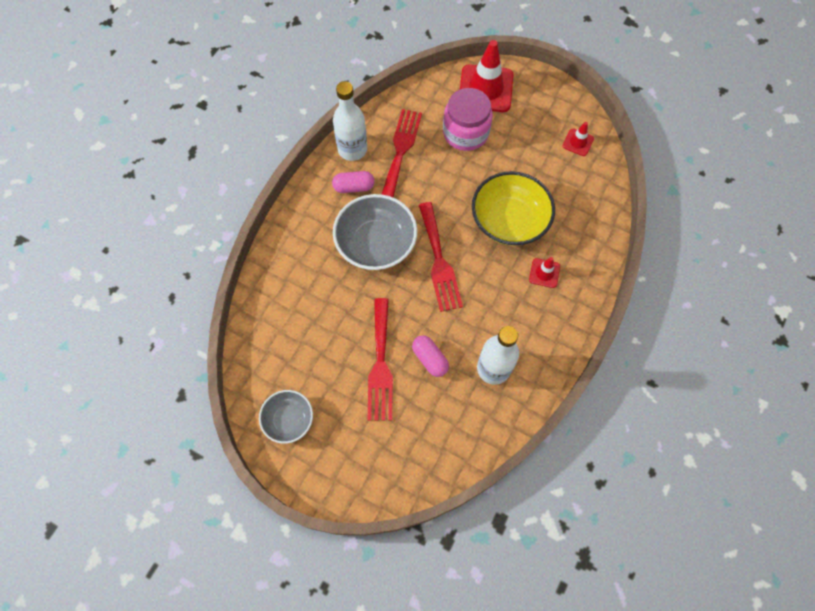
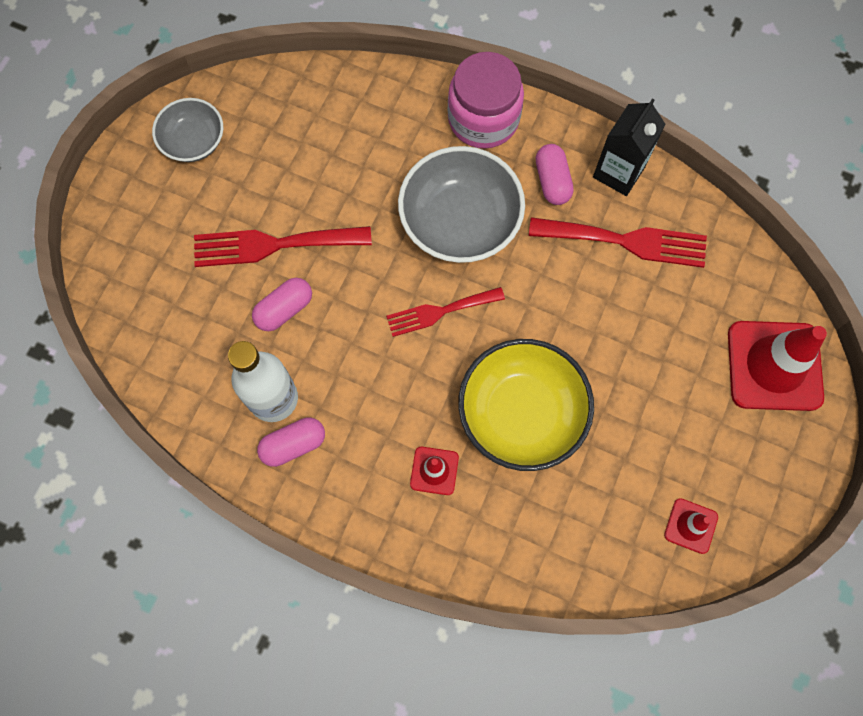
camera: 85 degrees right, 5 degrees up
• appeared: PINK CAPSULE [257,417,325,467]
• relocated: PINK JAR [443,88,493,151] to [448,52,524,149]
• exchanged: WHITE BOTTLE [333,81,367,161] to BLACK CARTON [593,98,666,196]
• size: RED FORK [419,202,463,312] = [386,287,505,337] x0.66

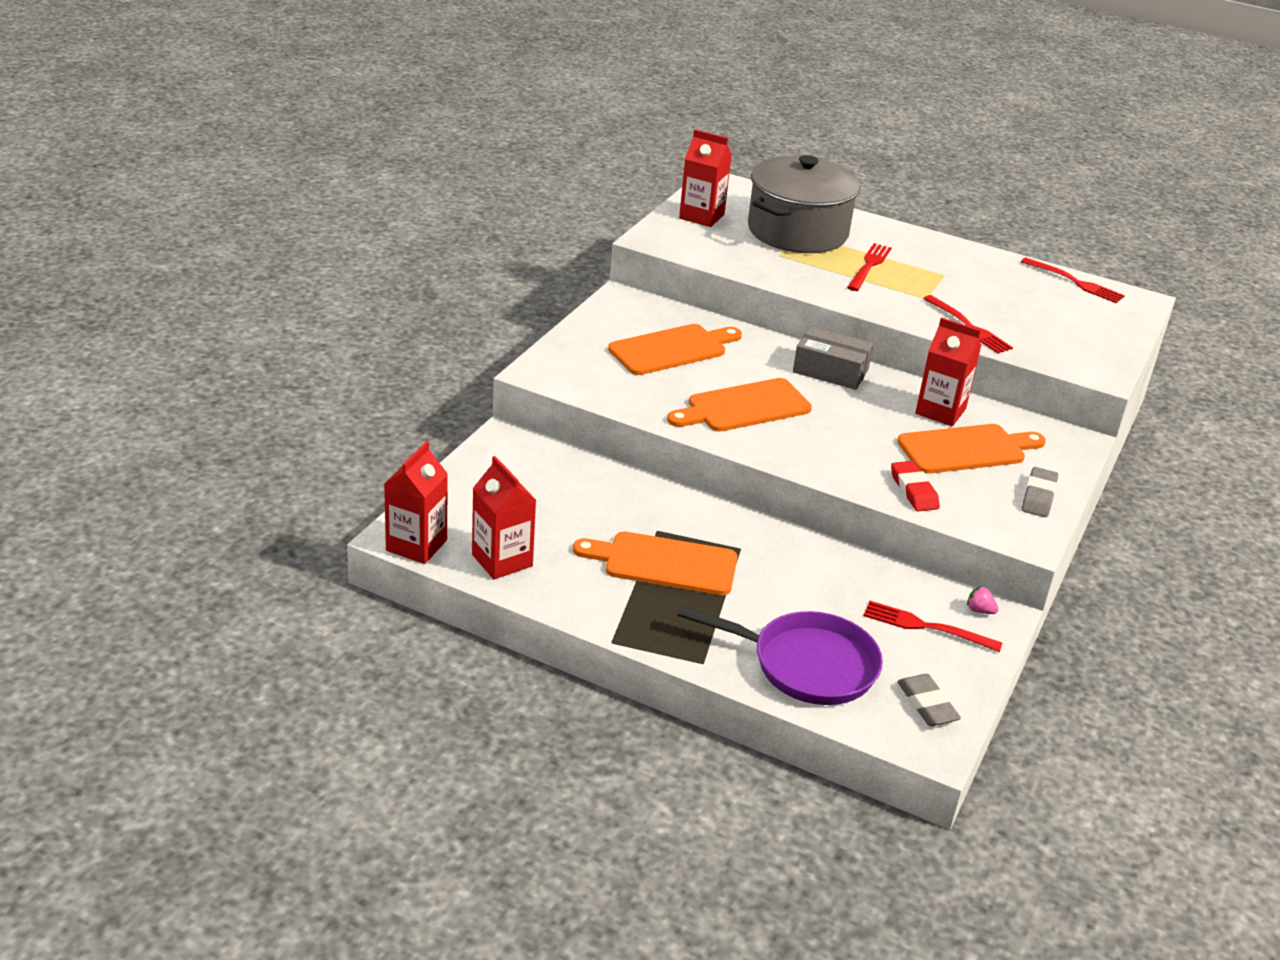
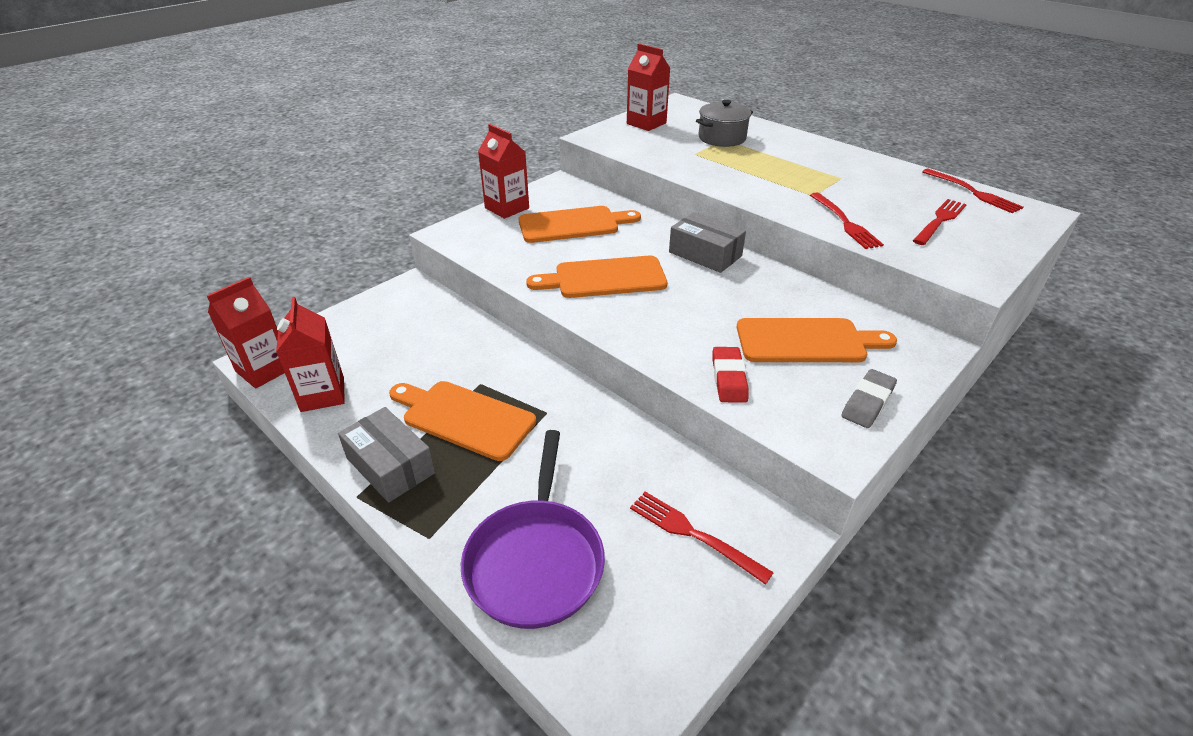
camera: 20 degrees right, 5 degrees up
• missing: GREY ERASER [897,674,961,726]
• missing: PINK STRAWBERRY [967,586,999,614]
• appeared: GREY BOX [338,407,435,503]
• relocated: RED FORK [847,243,892,291] to [913,199,967,245]
• relocated: RED CARTON [915,317,981,426] to [478,124,529,219]
• spun: PURPLE PAN [678,605,883,705] = [461,430,605,629] 60 degrees clockwise
• size: GREY POT [748,155,860,253] = [696,100,753,147] x0.55

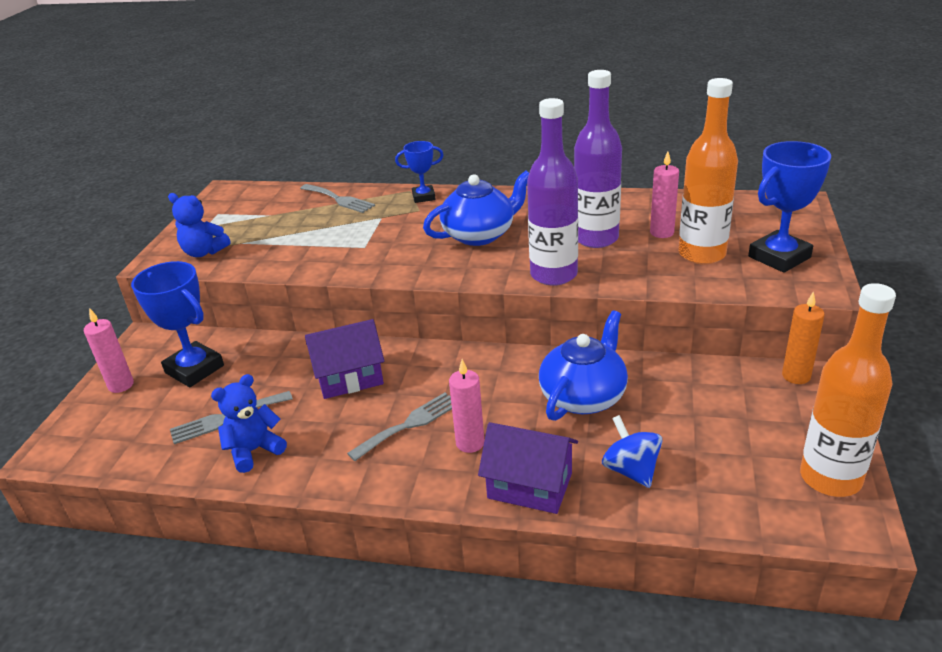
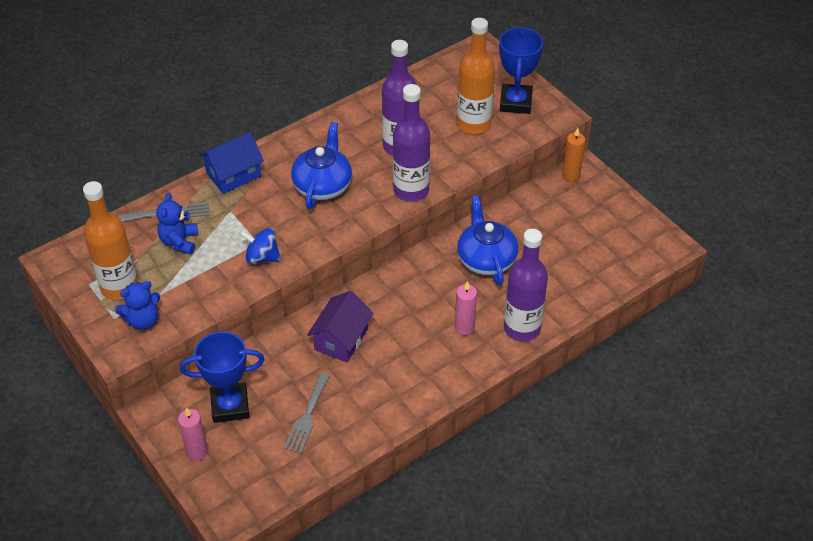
camera: 50 degrees left, 15 degrees up
• missing: GREY FORK [347,393,452,461]
• missing: PINK CANDLE [650,151,679,238]
• relocated: BLUE TEDDY BEAR [211,374,287,473] to [156,193,198,255]
• relocated: BLUE SPINNING TOP [602,415,662,488] to [240,228,281,264]
• relocated: ORANGE BOTTLE [800,283,896,497] to [83,181,138,300]
• exchanged: BLUE TROPHY [395,141,443,203] to BLUE HOUSE [199,132,264,194]
• exchanged: PURPLE HOUSE [478,422,578,514] to PURPLE BOTTLE [504,229,548,341]

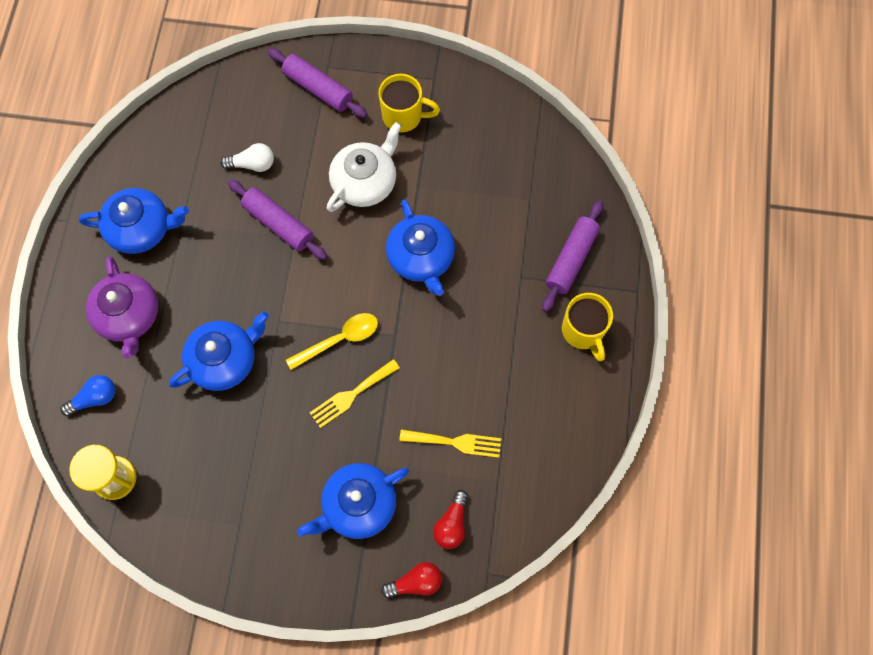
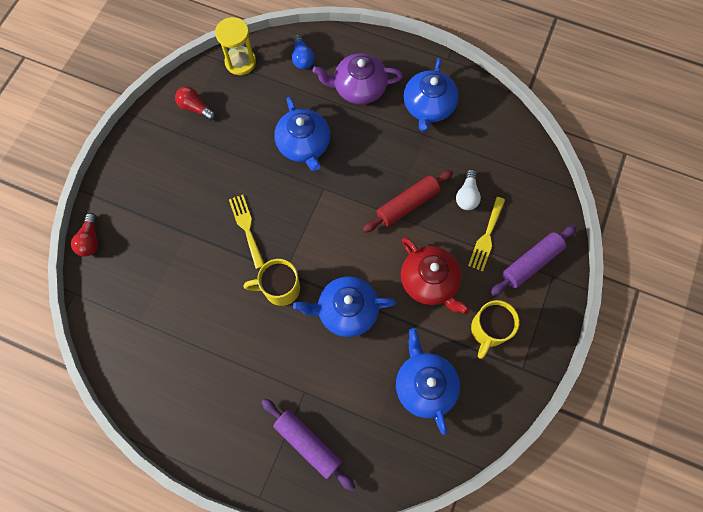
camera: 105 degrees right, 0 degrees up
• missing: YELLOW SPOON [286,313,378,370]
• relocated: BLUE TEAPOT [297,463,409,539] to [396,328,460,435]
• relocated: YELLOW FORK [399,429,501,458] to [468,197,505,271]
• relocated: RED LIGHT BULB [433,490,468,549] to [175,86,216,121]
• relocated: YELLOW MUG [562,293,613,361] to [244,259,300,306]
• colour: PURPLE ROLLING PIN [228,179,327,260] to RED ROLLING PIN [363,170,453,233]
• colour: WHITE TEAPOT [327,122,402,212] to RED TEAPOT [401,237,470,315]

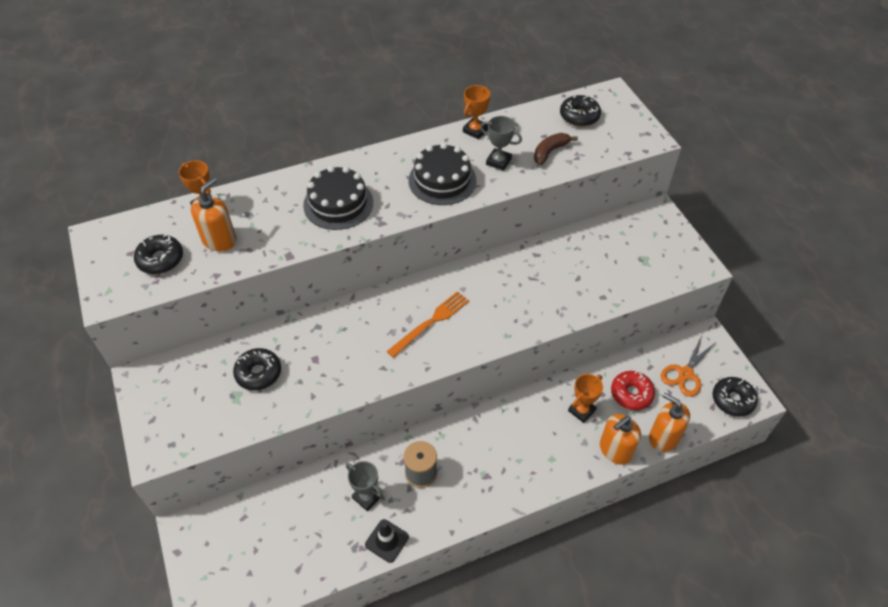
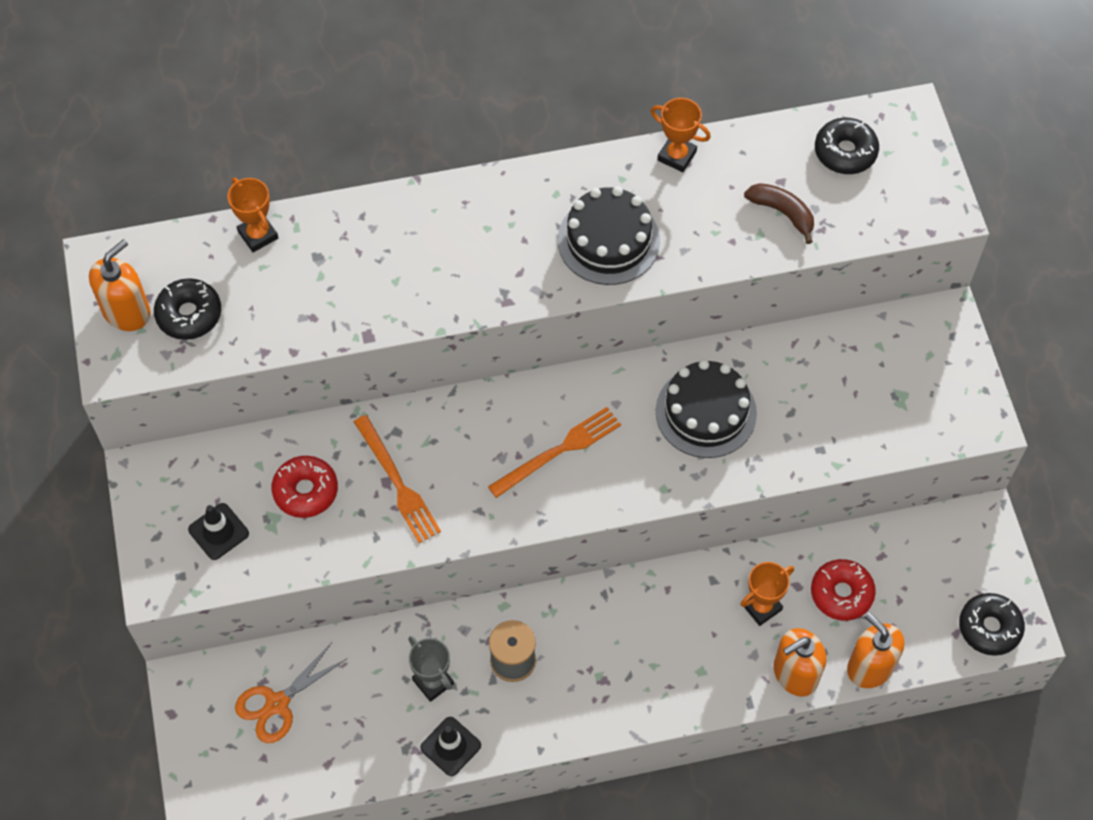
camera: 10 degrees right, 10 degrees up
• missing: GREY TROPHY [480,116,522,171]
• appeared: BLACK TRAFFIC CONE [188,503,249,560]
• appeared: ORANGE FORK [354,415,441,543]
• relocated: ORANGE SOAP DISPENSER [191,177,237,251] to [89,239,151,331]
• relocated: BLACK CAKE [303,166,373,230] to [656,360,757,458]
• relocated: ORANGE SCISSORS [661,336,716,397] to [235,642,348,743]
• colour: BLACK DONUT [233,348,281,390] to RED DONUT [272,456,338,518]
• spun: ORANGE TROPHY [463,85,490,139] = [650,98,711,172] 75 degrees clockwise
• spun: BROWN BANANA [534,133,578,165] = [744,183,814,244] 75 degrees clockwise

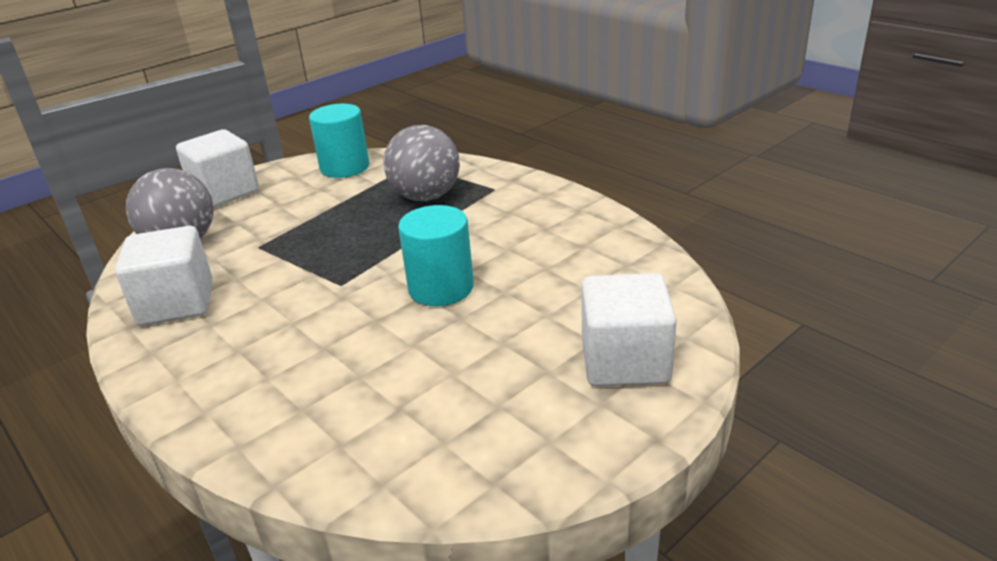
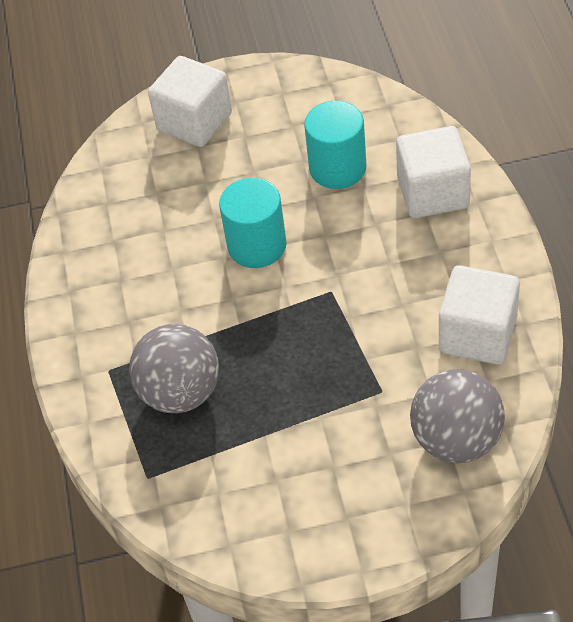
camera: 145 degrees left, 20 degrees up
• relocated: WHITE CUBE [176,129,259,208] to [396,126,471,218]
• relocated: TURQUOISE CYLINDER [309,104,369,178] to [304,101,366,189]

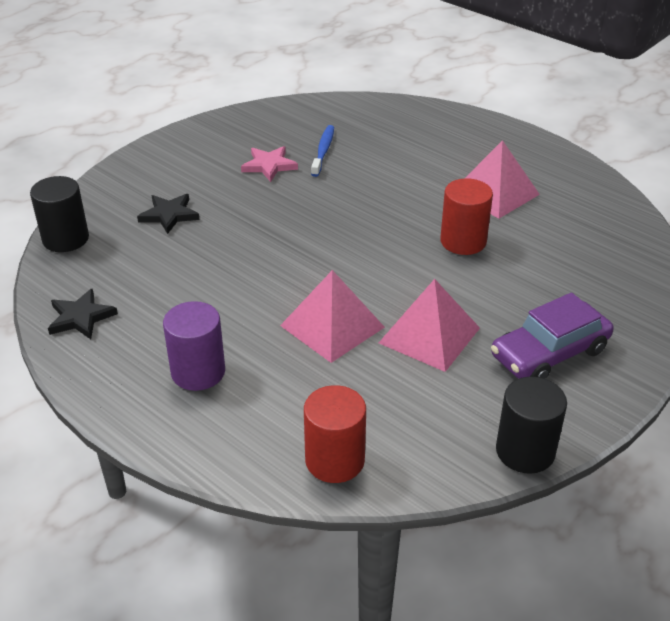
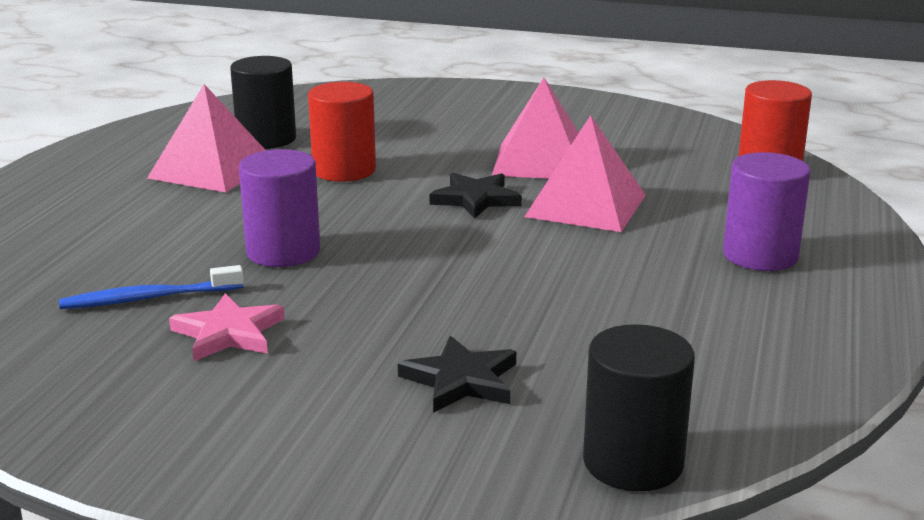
camera: 115 degrees left, 15 degrees down
• missing: PURPLE CAR [491,292,614,379]
• appeared: PURPLE CYLINDER [239,149,320,267]
• relocated: BLACK STAR [48,288,118,339] to [430,173,522,219]
• relocated: BLACK CYLINDER [496,377,567,474] to [230,56,296,149]

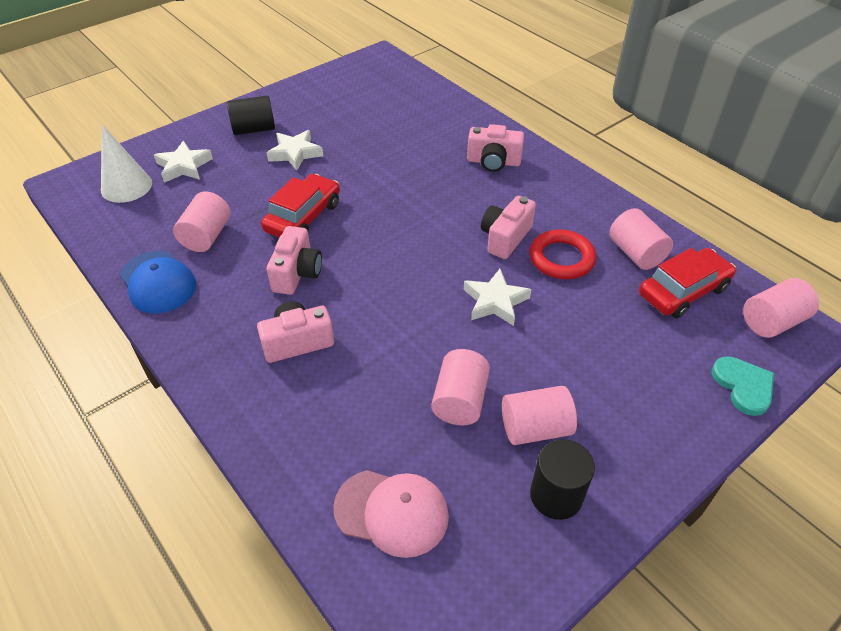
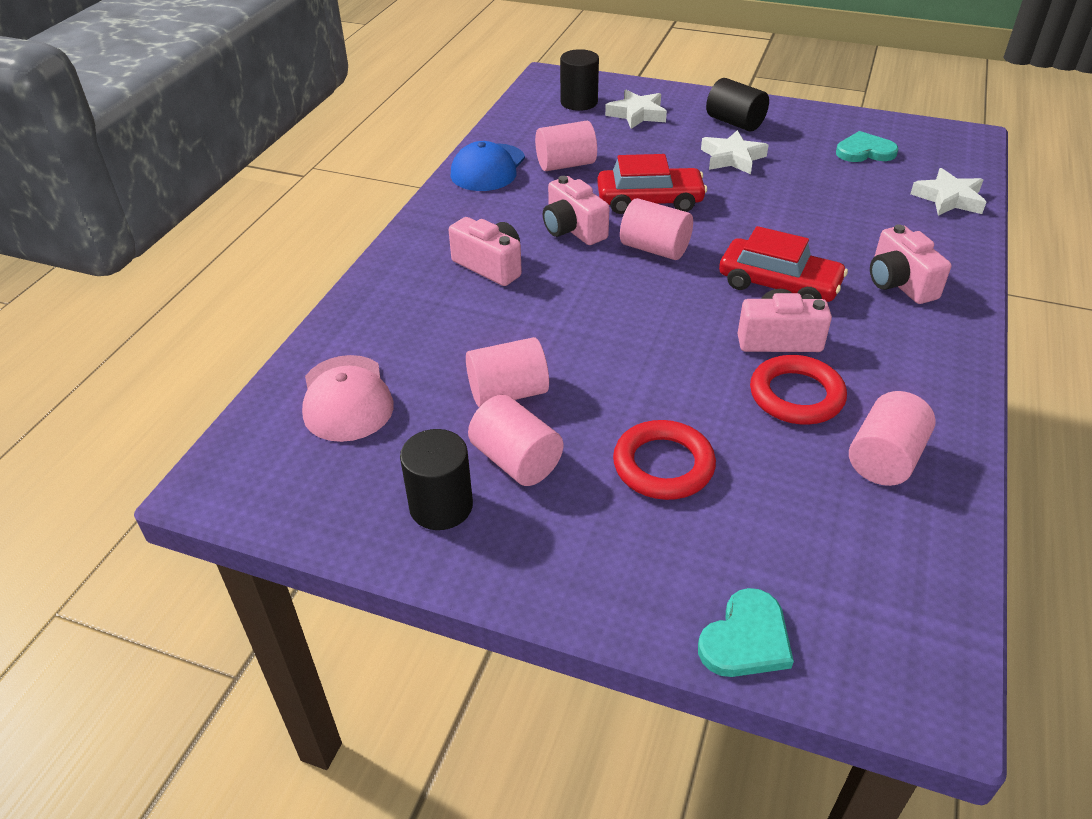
camera: 60 degrees right, 5 degrees down
• appeared: RED RING [613,420,716,500]
• appeared: TURQUOISE HEART [836,131,899,162]
• relocated: WHITE STAR [464,269,531,326] to [910,168,986,216]
• relocated: RED CAR [639,248,736,318] to [719,226,848,302]
• relocated: PINK CYLINDER [743,278,819,338] to [620,198,693,260]
• exchanged: WHITE CONE [101,125,152,203] to BLACK CYLINDER [560,49,599,111]
• spun: PINK CAMERA [267,226,322,295] = [543,176,610,245] 75 degrees clockwise

